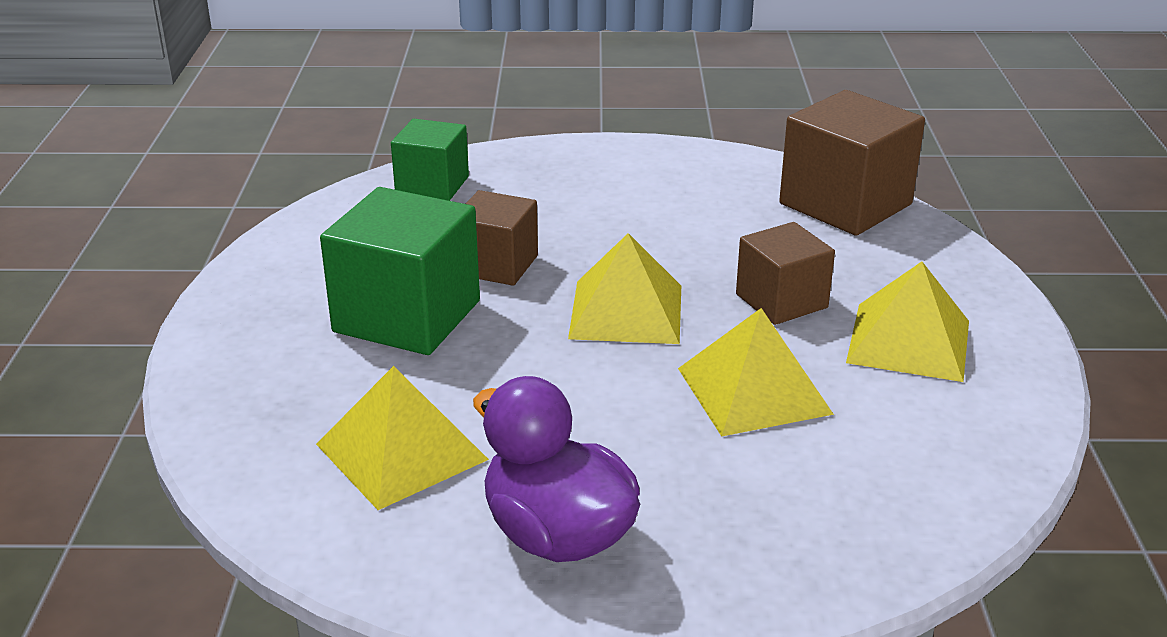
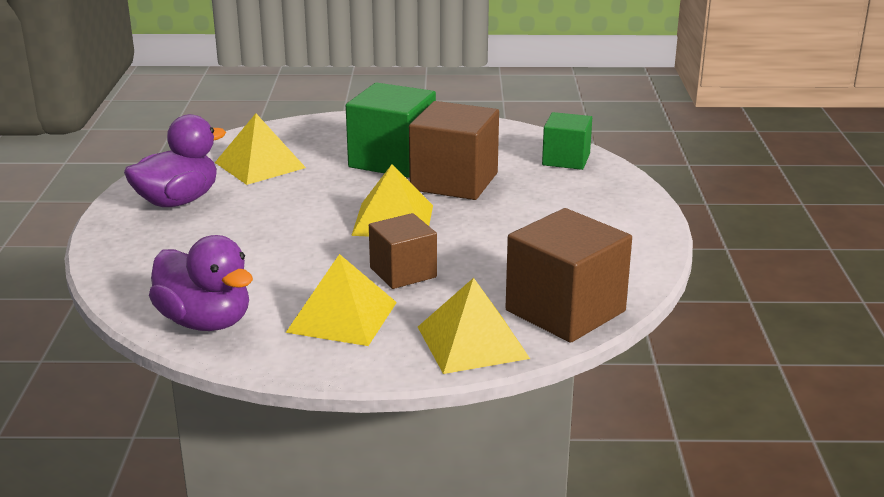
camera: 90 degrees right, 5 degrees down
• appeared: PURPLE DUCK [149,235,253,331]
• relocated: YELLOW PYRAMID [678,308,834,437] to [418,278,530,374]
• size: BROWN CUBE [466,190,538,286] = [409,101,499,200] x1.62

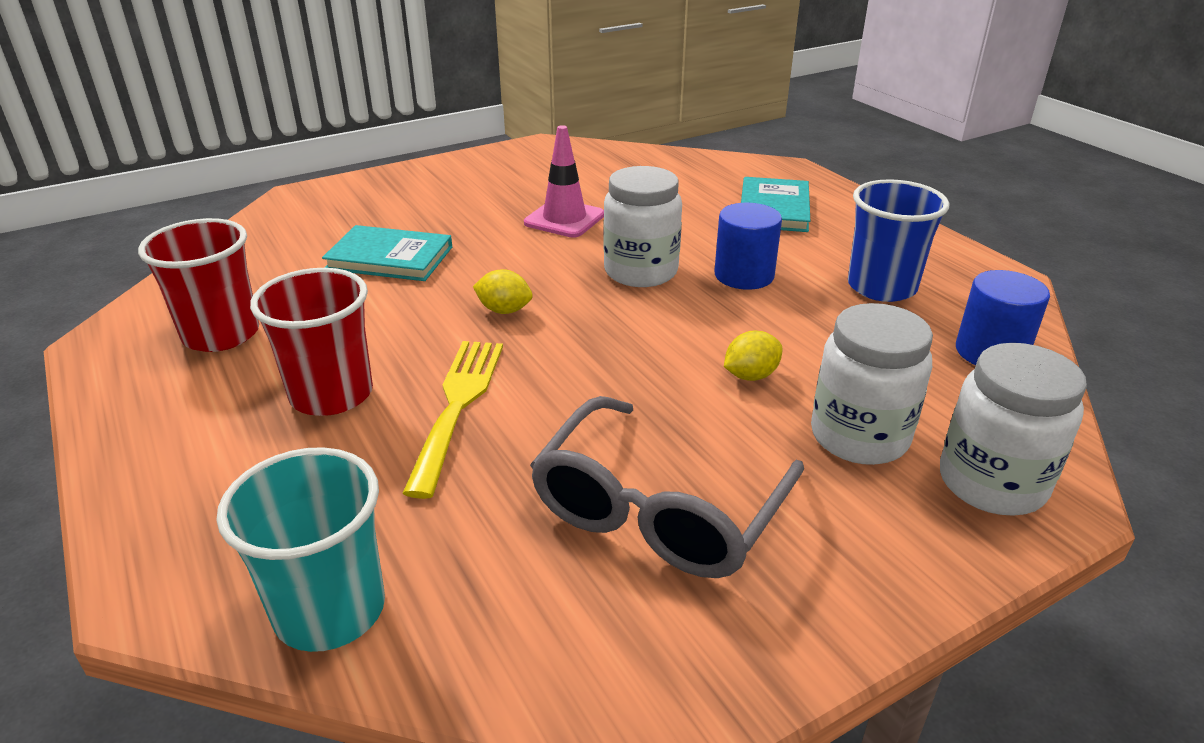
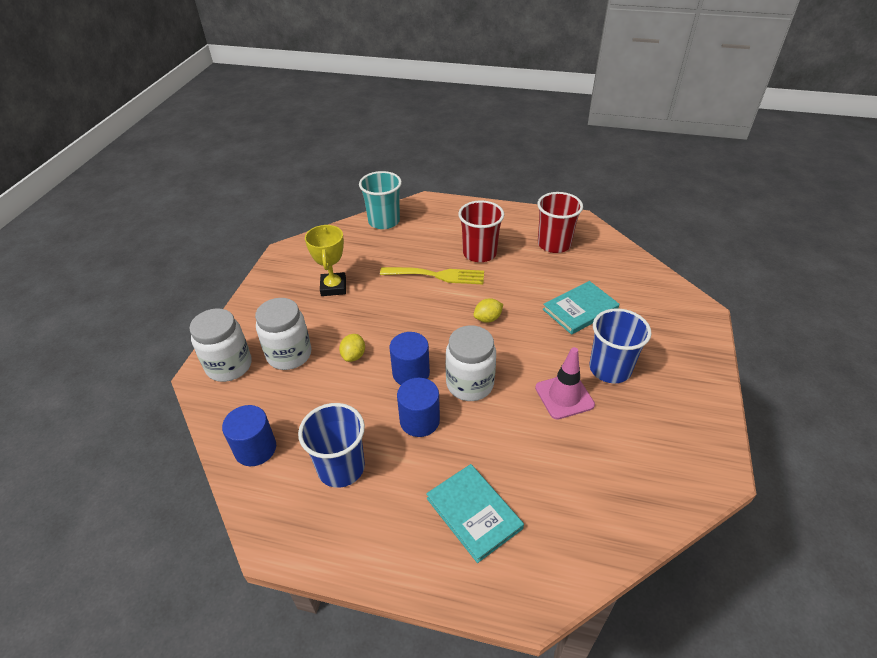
camera: 135 degrees right, 10 degrees up
• appeared: BLUE CYLINDER [390,332,430,385]
• appeared: BLUE CUP [589,308,651,383]
• exchanged: GREY GLASSES [530,396,804,578] to YELLOW TROPHY [305,225,346,296]
• spun: YELLOW FORK [402,341,503,499] = [380,267,484,284] 45 degrees counterclockwise

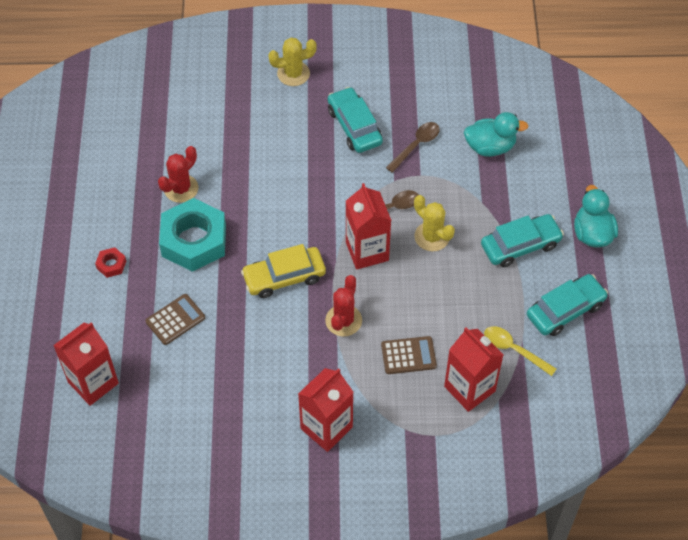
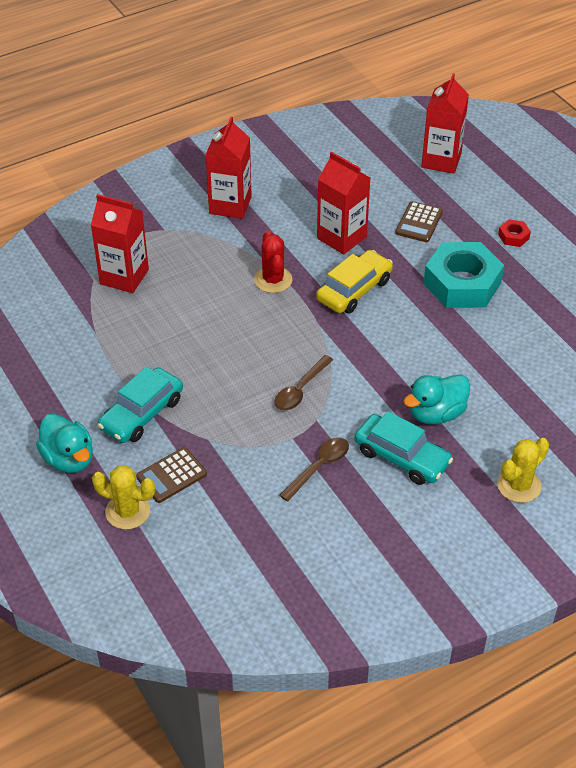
camera: 150 degrees right, 10 degrees down
• missing: RED CACTUS [158,146,198,203]
• missing: YELLOW SPOON [484,326,556,376]
• missing: TURQUOISE CAR [527,274,608,336]
• relocated: RED CARTON [346,183,391,270] to [317,152,370,254]
• relocated: BROWN CALCULATOR [381,336,437,374] to [136,447,207,503]
• relocated: YELLOW CACTUS [414,195,455,251] to [92,465,155,530]
• relocated: TURQUOISE DUCK [464,112,529,157] to [403,374,470,425]
• spun: BROWN SPOON [386,122,440,173] = [279,437,349,502] 150 degrees counterclockwise

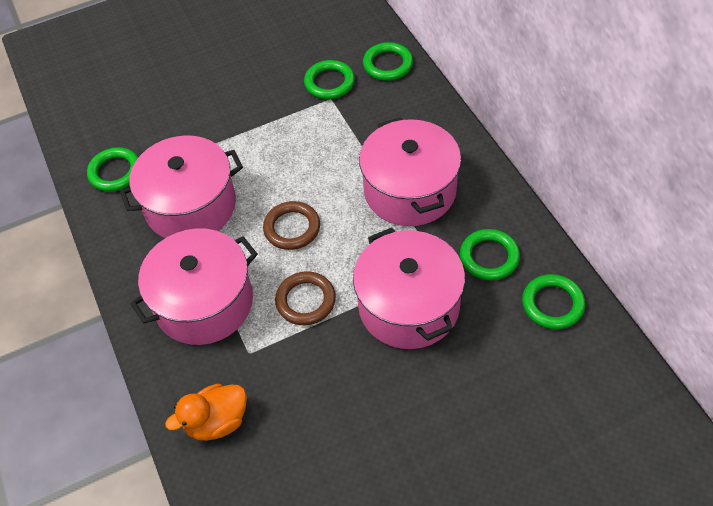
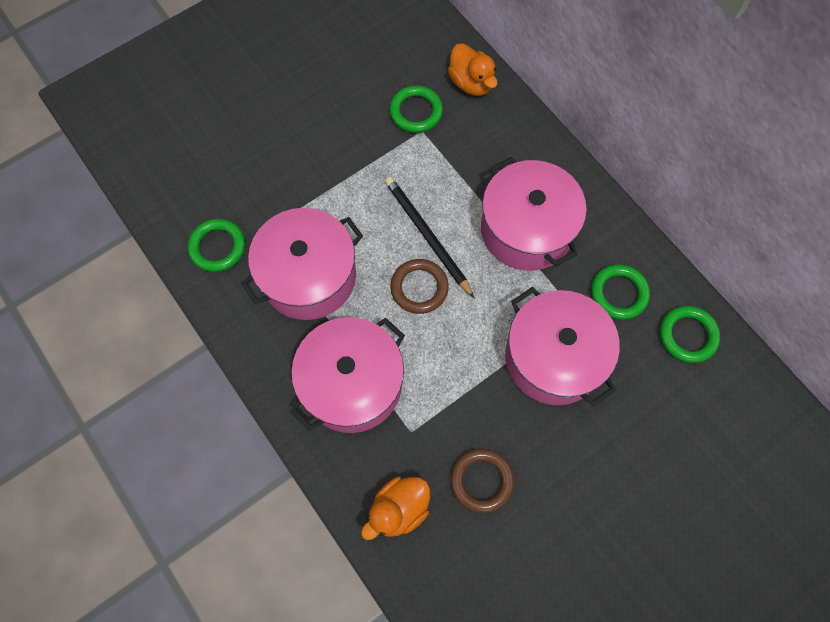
camera: 15 degrees left, 15 degrees up
• appeared: BLACK PENCIL [385,177,474,298]
• relocated: BROWN RING [275,271,336,325] to [450,448,514,513]
• exchanged: GREEN RING [363,42,413,81] to ORANGE DUCK [448,43,498,96]

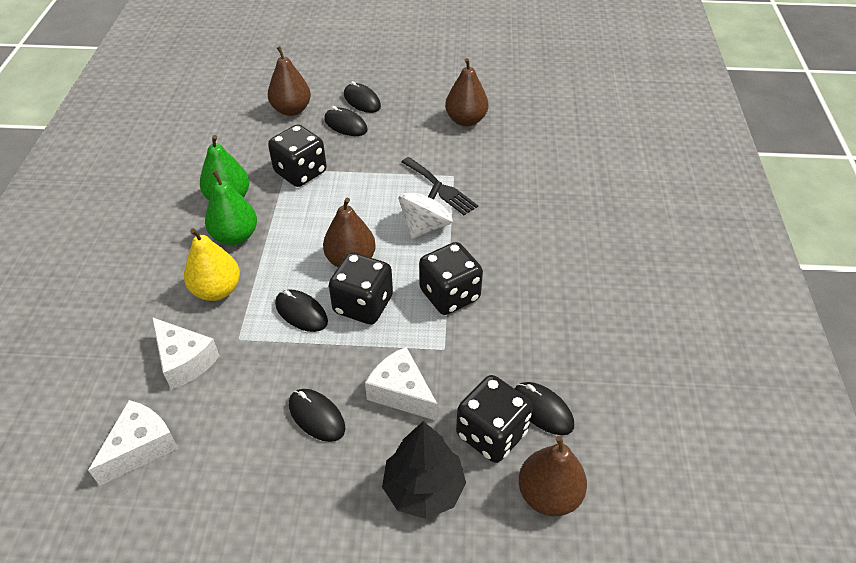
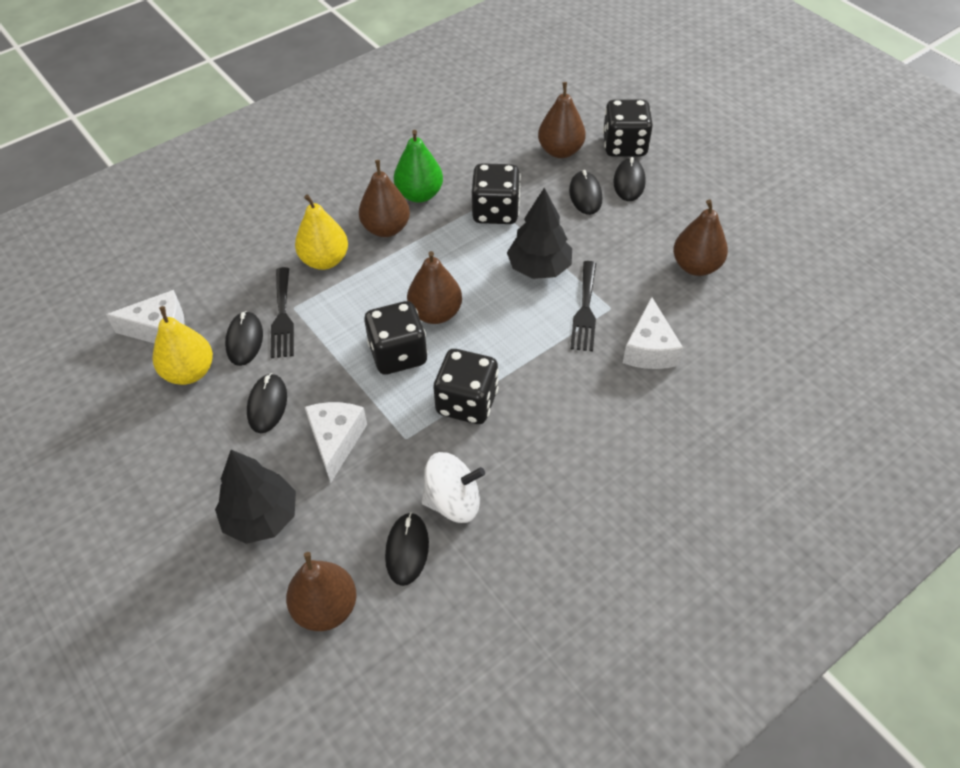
camera: 50 degrees right, 5 degrees up
• appeared: YELLOW PEAR [153,306,213,385]
• appeared: BLACK FORK [270,267,294,358]
• appeared: BLACK TREE [507,188,572,279]
• relocated: WHITE CHEESE [152,317,220,390] to [623,297,683,369]
• relocated: BLACK MOUSE [275,290,328,332] to [225,311,263,366]
• relocated: WHITE SPINNING TOP [399,180,453,239] to [422,452,485,523]
• relocated: BLACK DICE [456,375,533,463] to [603,99,653,157]
• colour: GREEN PEAR [205,170,257,245] to BROWN PEAR [359,160,410,237]

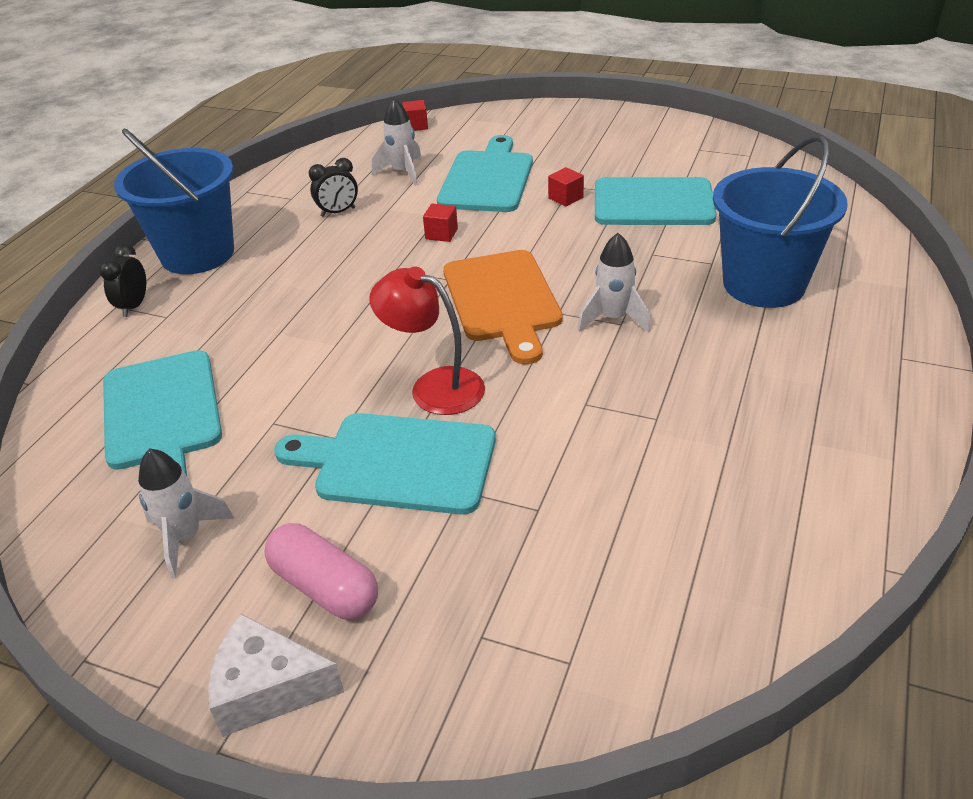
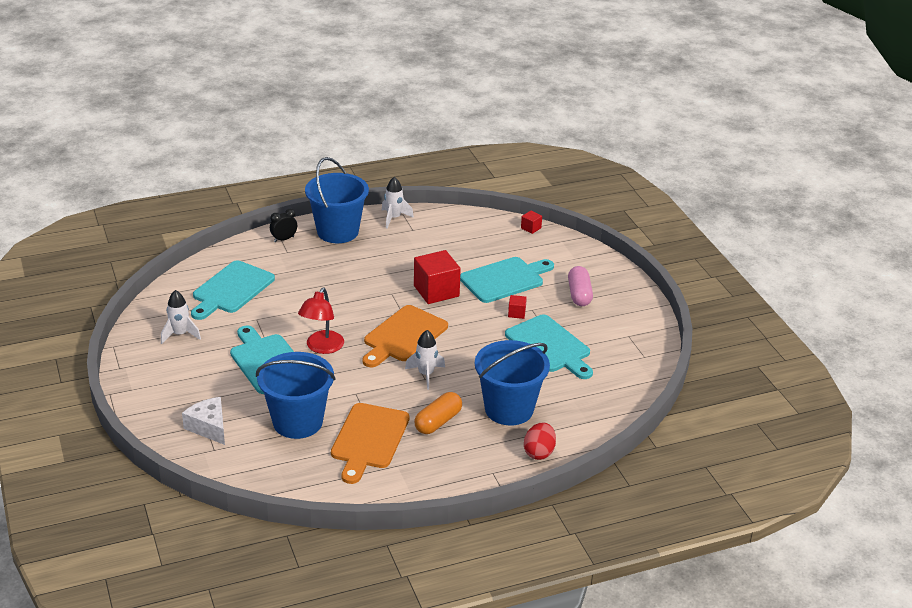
camera: 45 degrees right, 5 degrees down
• missing: BLACK CLOCK [309,158,358,217]
• appeared: BLUE BUCKET [256,352,336,439]
• appeared: ORANGE CUTTING BOARD [331,403,409,484]
• appeared: ORANGE CAPSULE [414,392,462,434]
• appeared: RED EGG [524,422,556,460]
• relocated: WHITE CHEESE [208,613,344,737] to [182,397,225,445]
• relocated: PINK CAPSULE [264,523,378,620] to [568,266,593,306]
• relocated: WHITE ROCKET [372,98,422,186] to [382,177,414,228]
• spun: RED LAMP [369,267,485,415] = [298,288,344,354] 150 degrees counterclockwise
• size: RED CUBE [423,203,458,242] = [414,250,461,304] x2.20

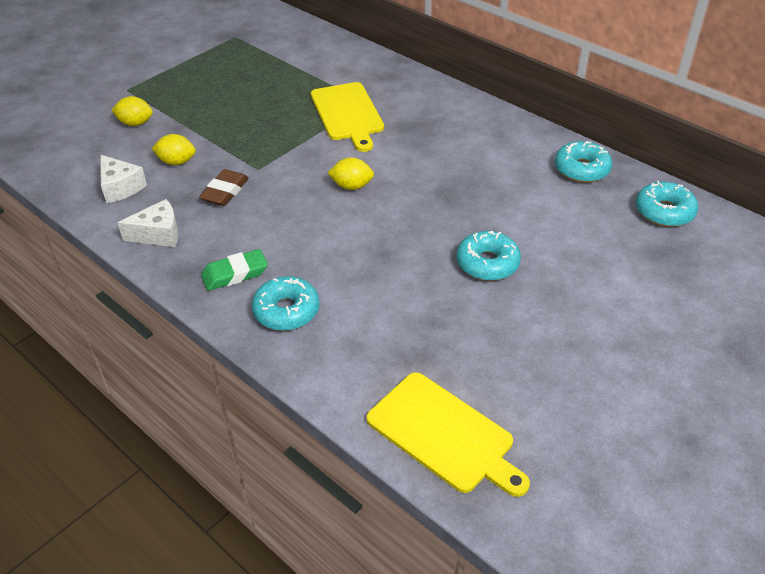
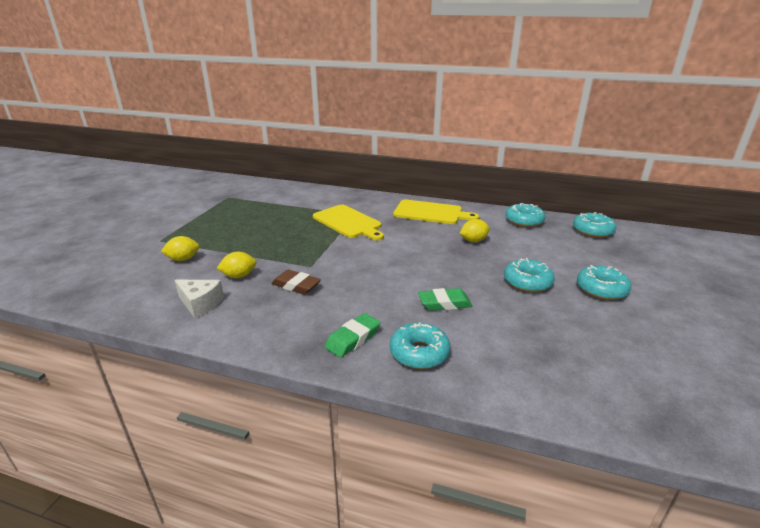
camera: 25 degrees left, 15 degrees down
• missing: WHITE CHEESE [117,199,179,247]
• appeared: GREEN ERASER [418,288,472,311]
• appeared: TURQUOISE DONUT [577,265,631,300]
• relocated: YELLOW LEMON [328,157,374,190] to [460,219,490,242]
• relocated: YELLOW CUTTING BOARD [367,372,530,497] to [393,200,479,224]
• spun: BROWN ERASER [199,169,249,206] = [271,270,321,294] 60 degrees counterclockwise

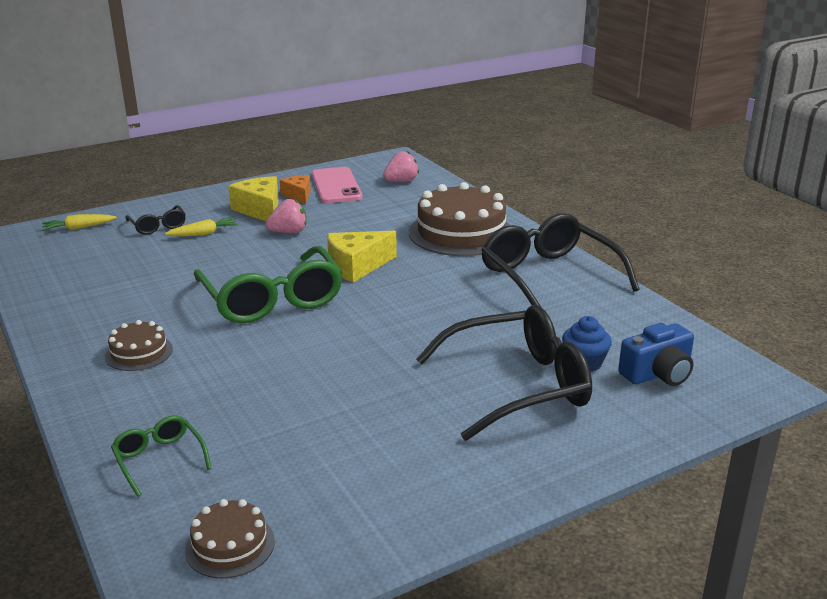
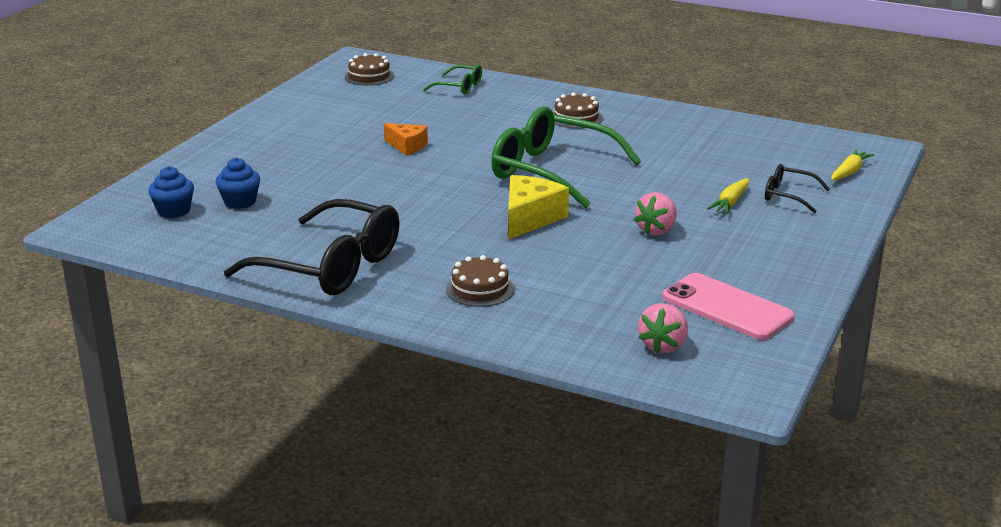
camera: 145 degrees right, 0 degrees up
• missing: YELLOW CHEESE [228,176,279,221]
• missing: BLACK GLASSES [416,305,592,441]
• relocated: ORANGE CHEESE [280,175,311,204] to [384,123,428,156]
• exchanged: BLUE CAMERA [618,323,694,386] to BLUE CUPCAKE [148,166,194,218]
• size: BROWN CAKE [409,182,511,256] = [446,255,514,307] x0.49

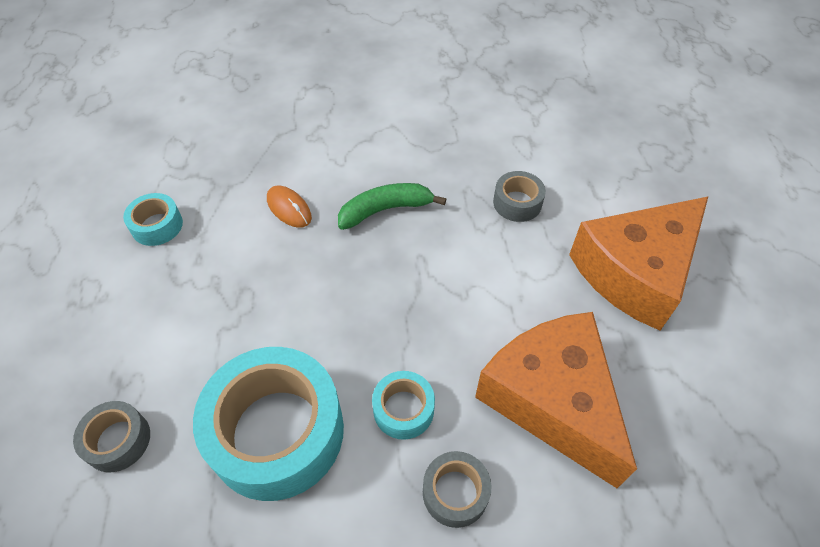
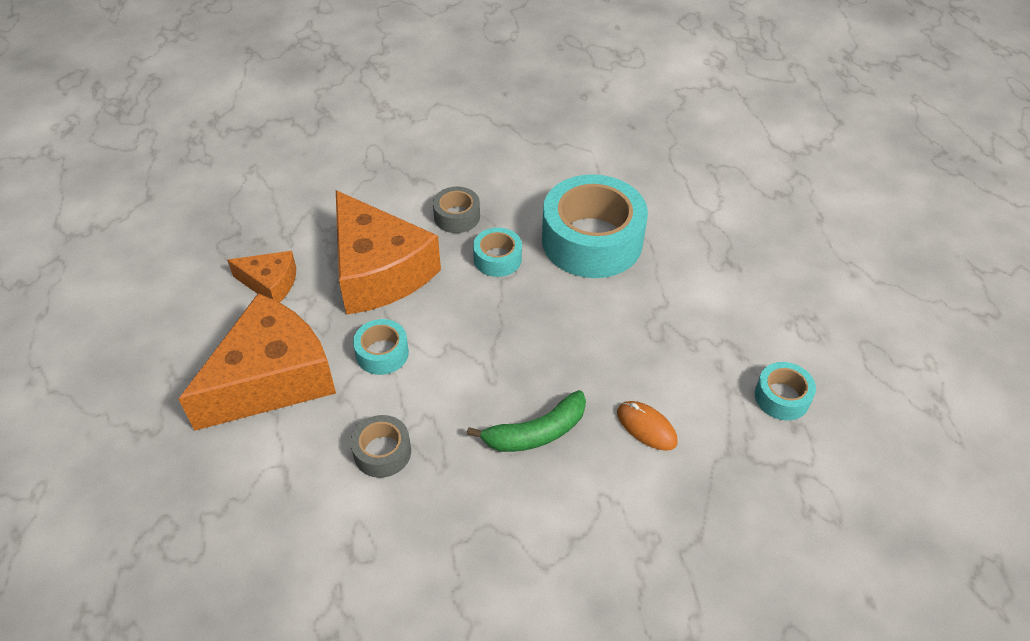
camera: 175 degrees right, 5 degrees down
• missing: GREY TAPE [73,401,150,472]
• appeared: ORANGE CHEESE [227,251,296,302]
• appeared: TURQUOISE TAPE [353,319,409,375]

